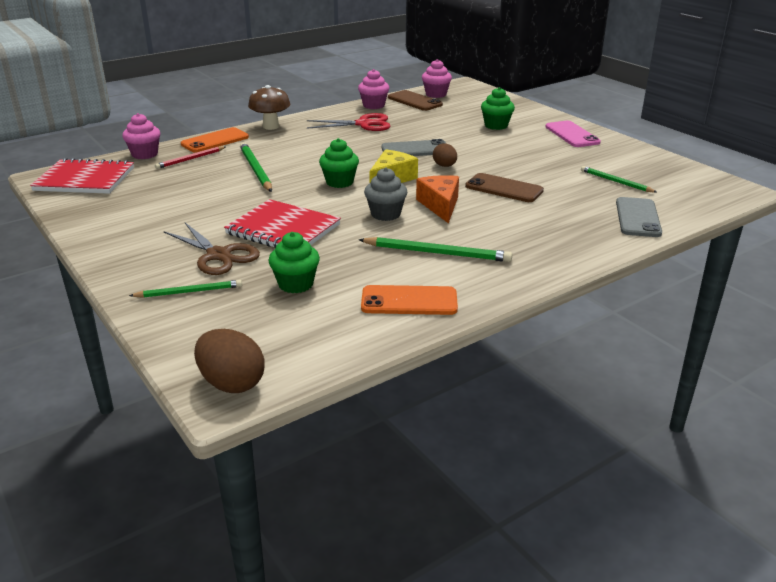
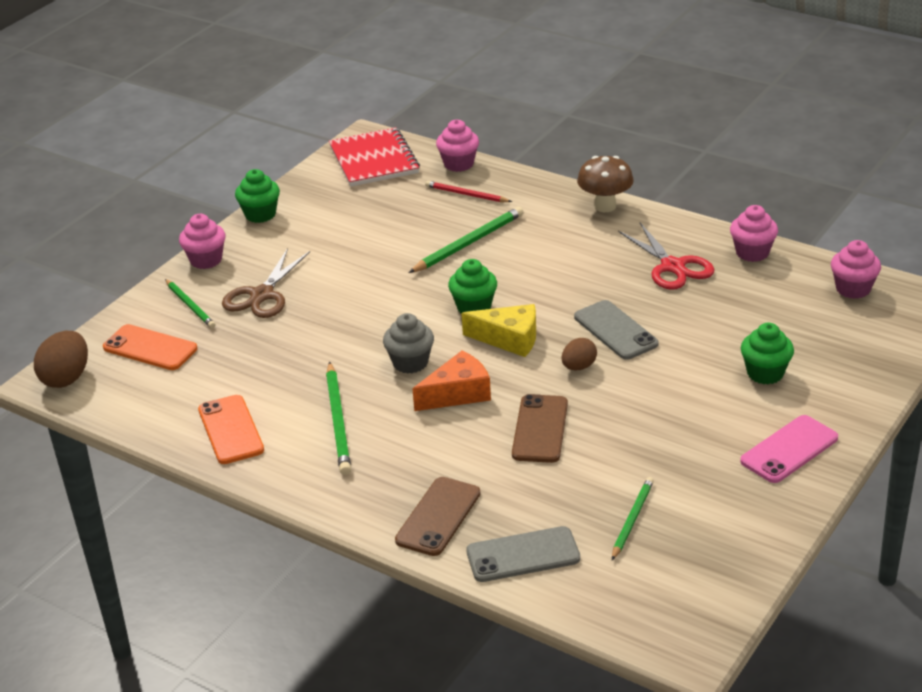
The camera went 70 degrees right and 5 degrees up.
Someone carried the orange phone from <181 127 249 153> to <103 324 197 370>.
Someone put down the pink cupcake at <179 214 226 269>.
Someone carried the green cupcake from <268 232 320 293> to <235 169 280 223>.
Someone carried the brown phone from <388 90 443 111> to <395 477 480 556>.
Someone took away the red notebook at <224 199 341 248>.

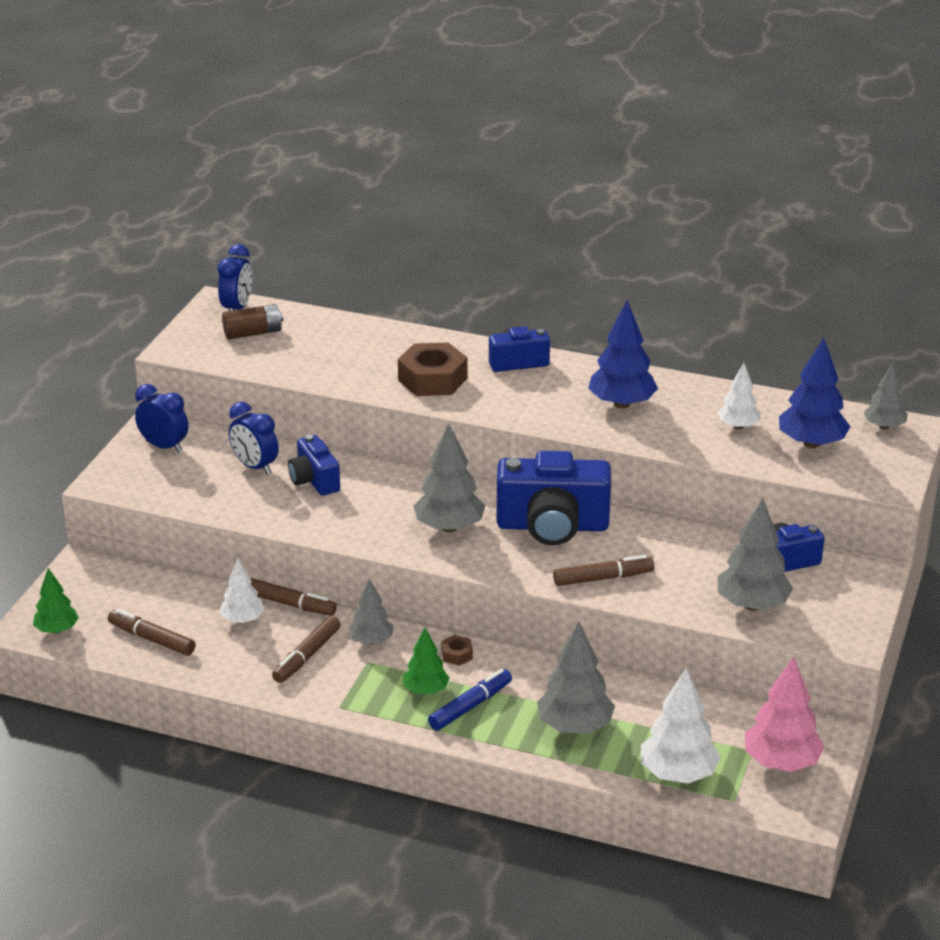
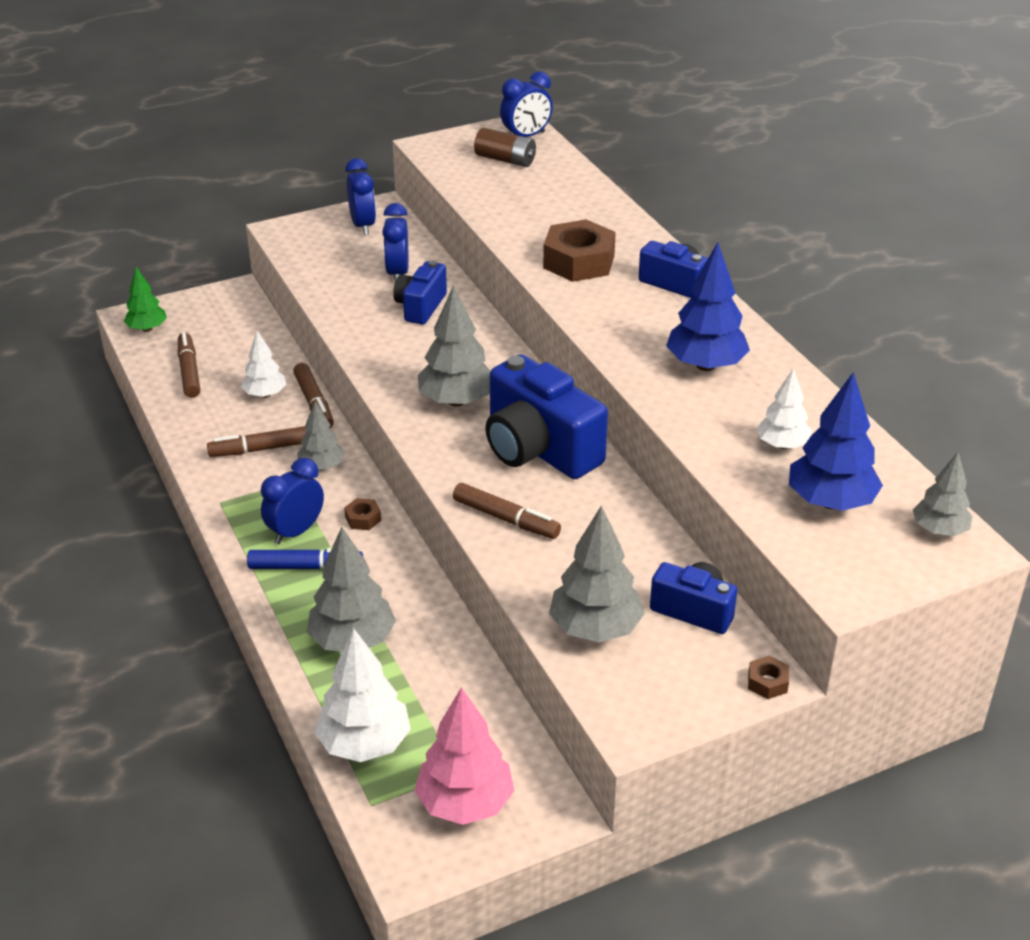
The camera went 45 degrees right and 5 degrees up.
Someone swapped the green tree at <403 628 450 694> for the blue clock at <261 458 324 544>.
Someone put down the brown nut at <748 656 789 699>.

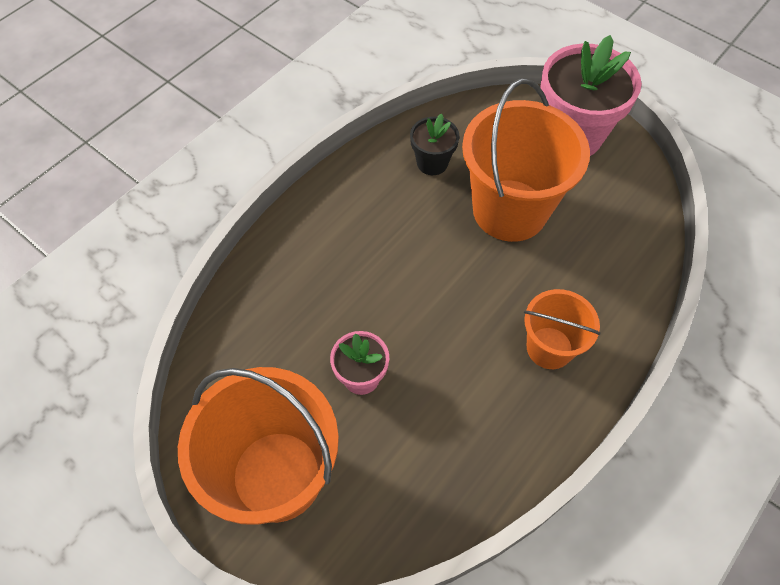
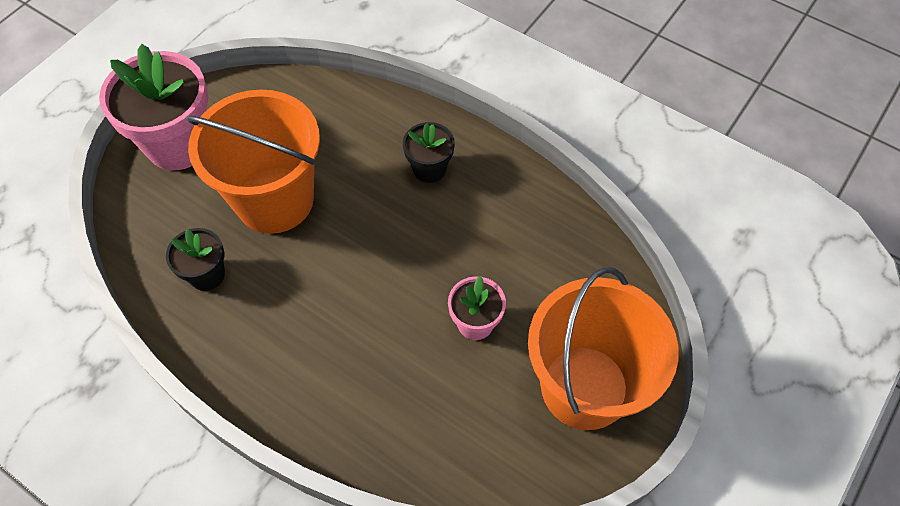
The camera went 95 degrees left and 0 degrees up.
Someone swapped the orange bucket at <524 289 601 369> for the black flower pot at <403 122 455 183>.

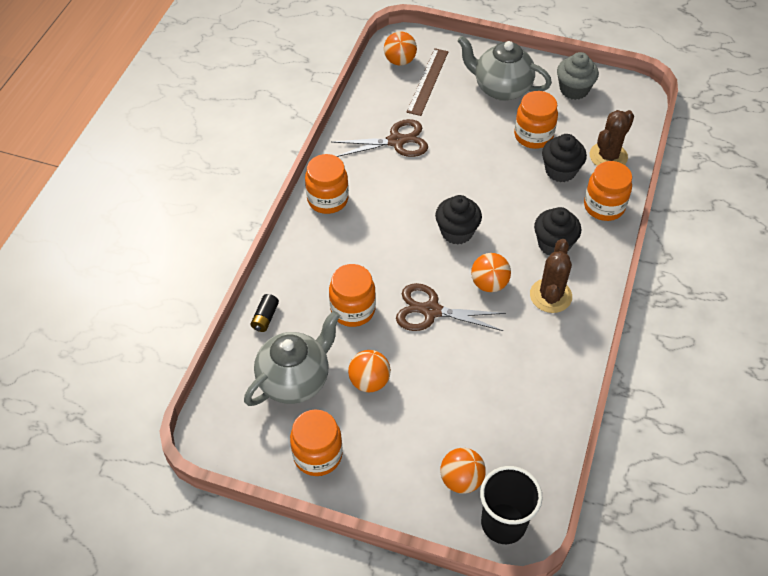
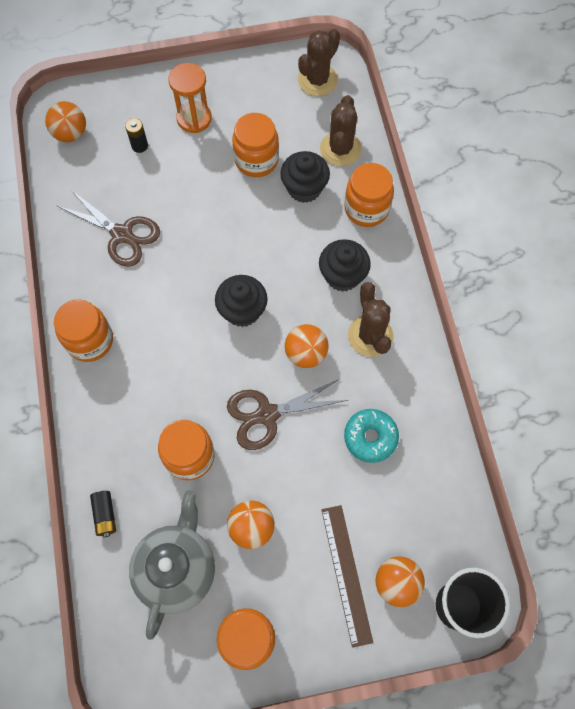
The camera went 30 degrees left and 15 degrees up.
Someone rotated the brown scissors at <331 119 428 157> by 75 degrees clockwise.
Someone put down the black battery at <125 118 148 153>.
Someone swapped the grey teapot at <457 36 552 101> for the orange hourglass at <168 63 212 133>.
Someone put down the brown cactus at <298 29 340 96>.
Someone carried the brown ruler from <407 48 448 116> to <321 505 373 648>.
Someone put down the turquoise donut at <344 409 399 463>.
Someone took away the grey cupcake at <557 52 599 100>.

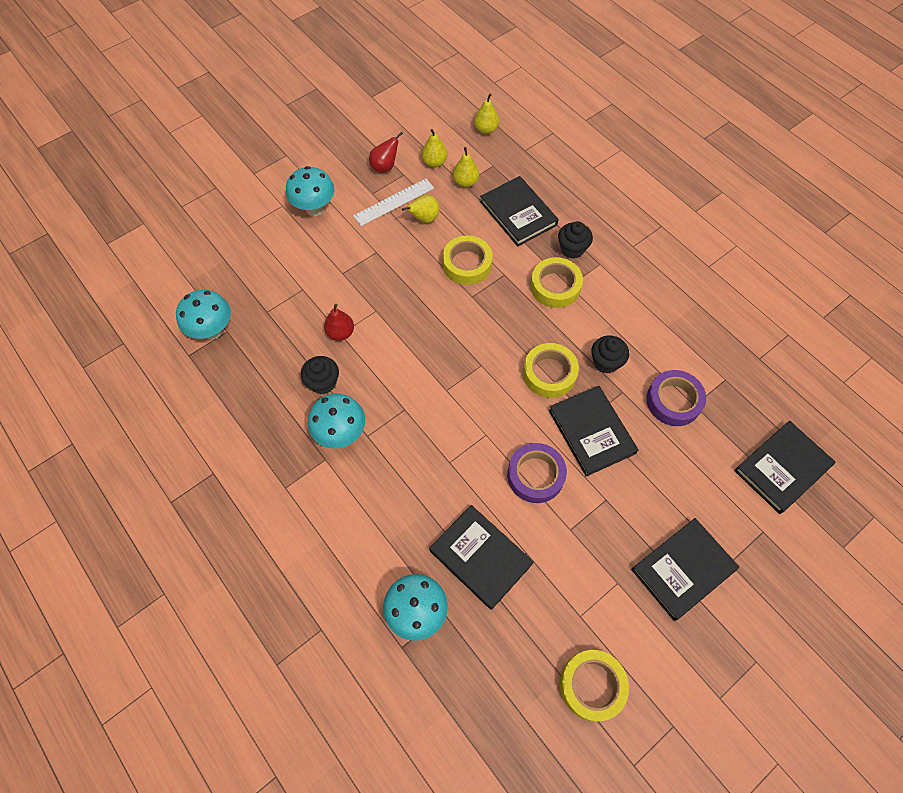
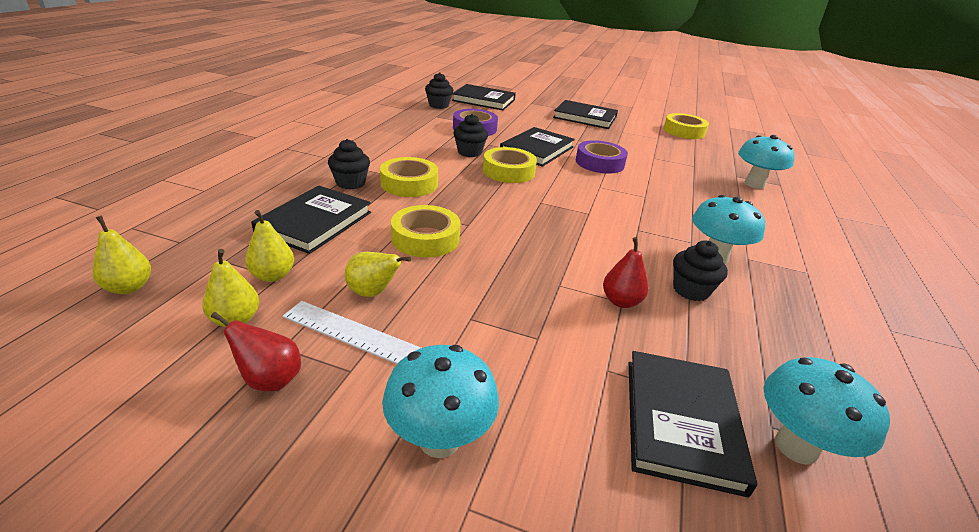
The camera went 125 degrees left and 30 degrees down.
Someone put down the black cupcake at <425 73 453 109>.
Someone carried the black book from <429 505 534 610> to <629 351 757 497>.

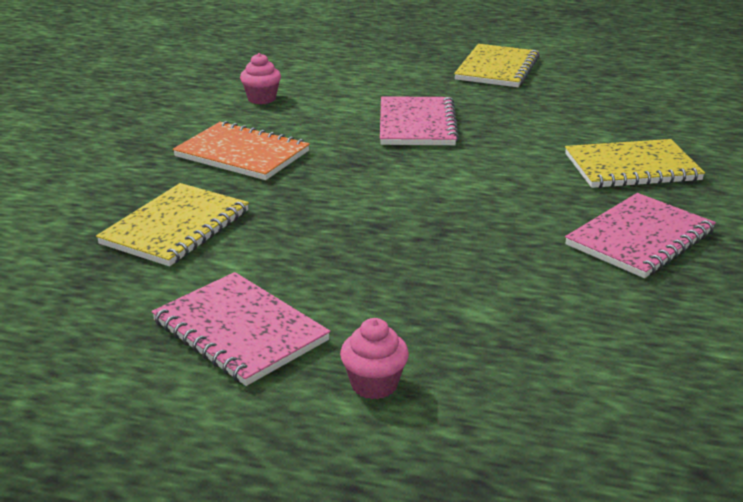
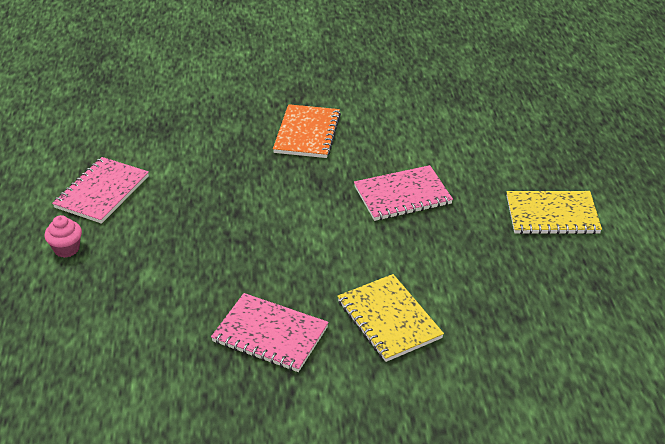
The camera went 70 degrees right and 10 degrees up.
Someone took away the yellow notebook at <96 183 249 266>.
Someone took away the pink cupcake at <240 53 281 104>.

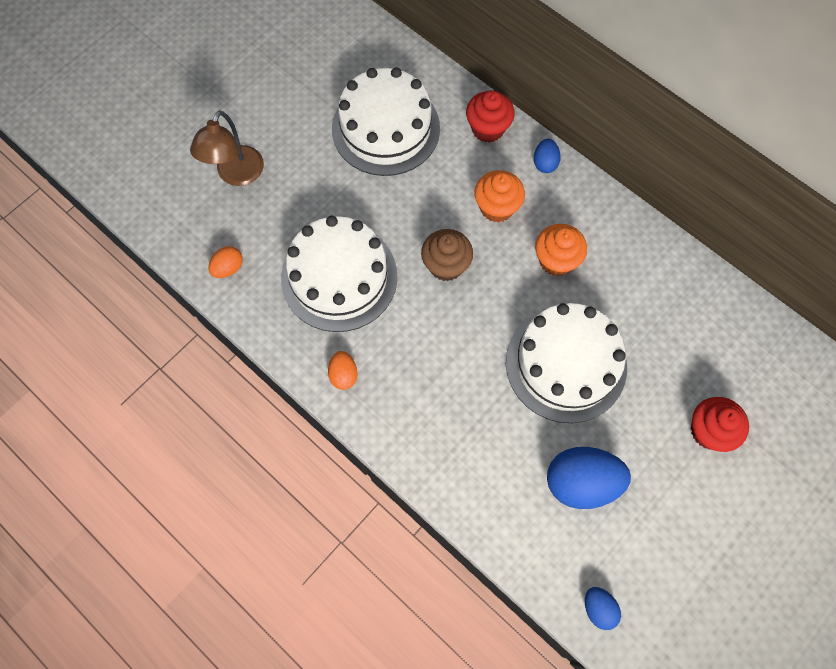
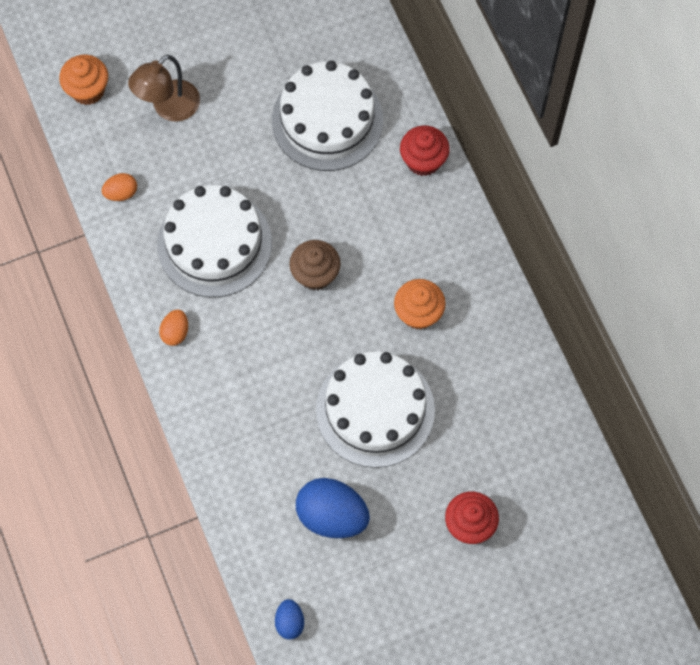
The camera went 25 degrees right and 0 degrees up.
Someone carried the orange cupcake from <474 170 525 222> to <59 55 108 105>.
Someone took away the blue egg at <534 139 561 173>.

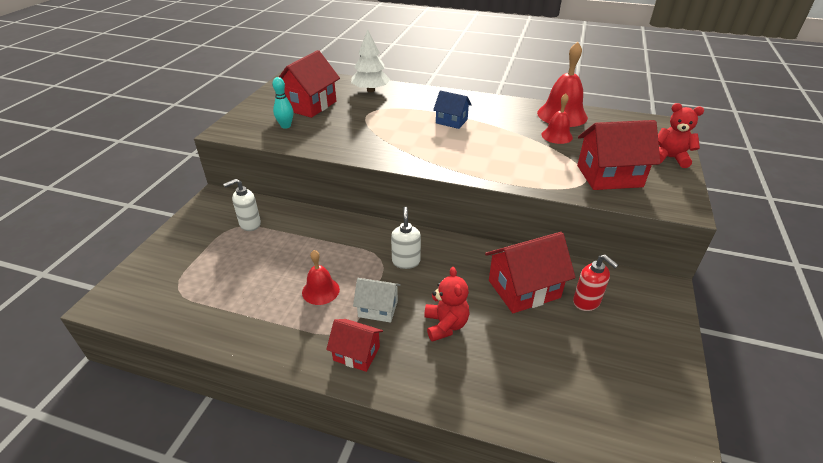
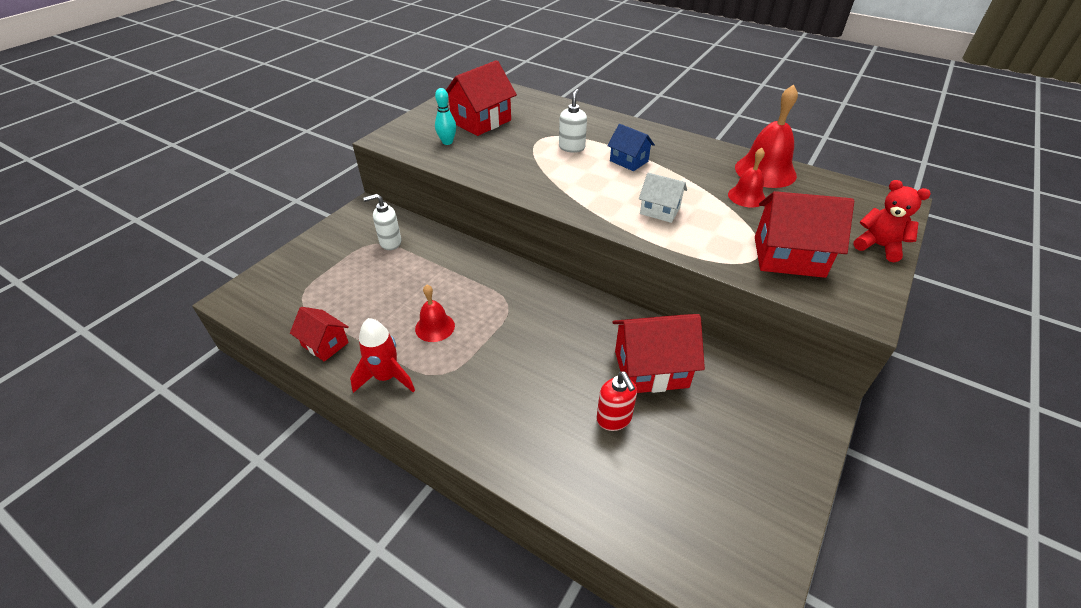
The camera went 15 degrees right and 5 degrees up.
Someone carried the red house from <326 319 383 372> to <290 307 349 362>.
Someone put down the red rocket at <350 318 415 393>.
Someone carried the white soap dispenser from <391 206 421 269> to <559 89 587 153>.
Someone carried the red soap dispenser from <573 255 618 311> to <597 371 637 431>.
Someone carried the white house from <353 278 401 322> to <639 173 687 223>.
Someone took away the white tree at <351 29 391 92>.
Someone took away the red teddy bear at <424 267 469 342>.

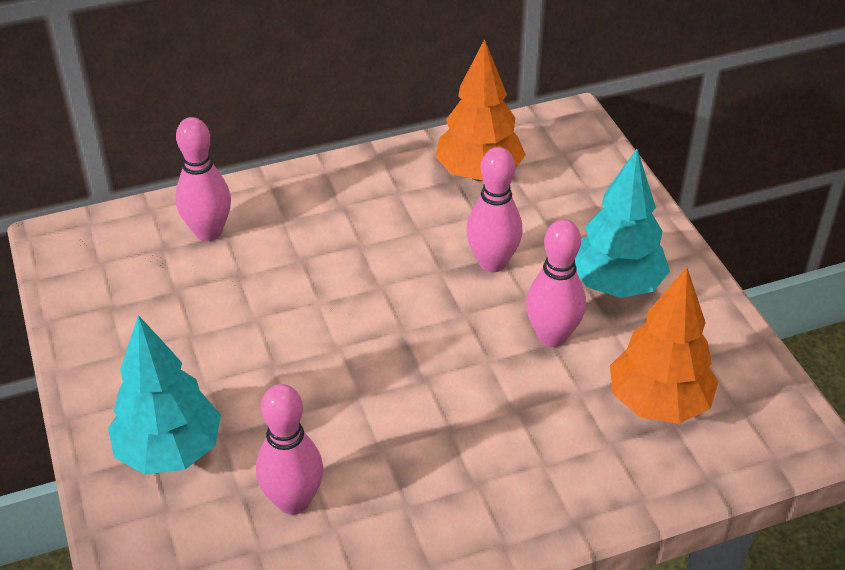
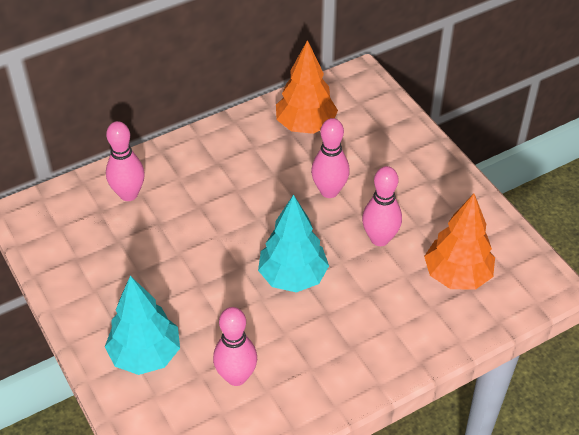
The camera went 10 degrees left and 5 degrees up.
Someone carried the turquoise tree from <575 149 670 298> to <258 194 329 292>.

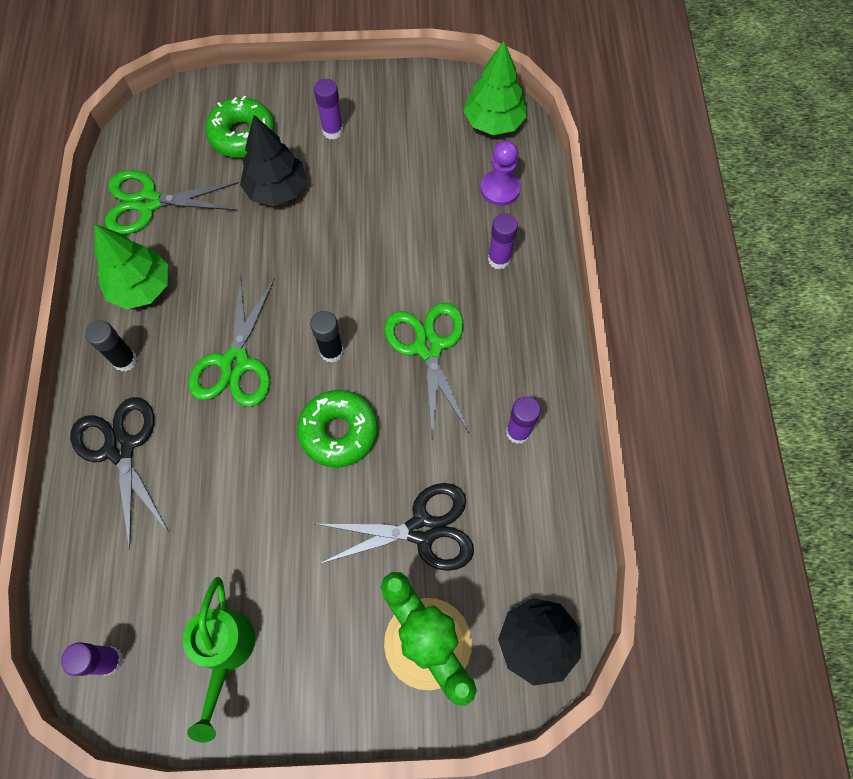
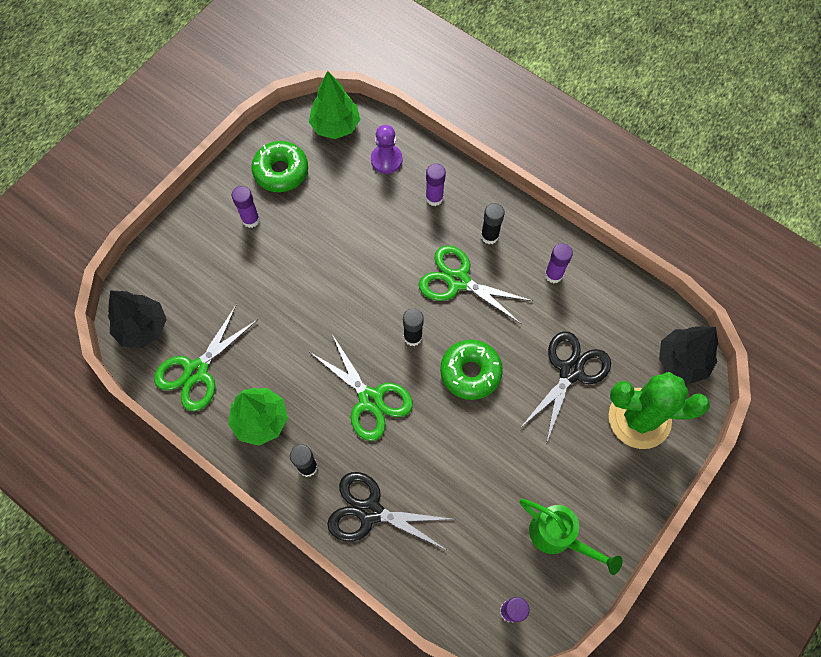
The camera went 50 degrees left and 0 degrees up.
Someone carried the black tree from <240 115 307 206> to <108 291 167 348>.
Someone carried the green donut from <205 95 275 158> to <251 141 308 192>.
Someone put down the black glue stick at <481 203 505 244>.

